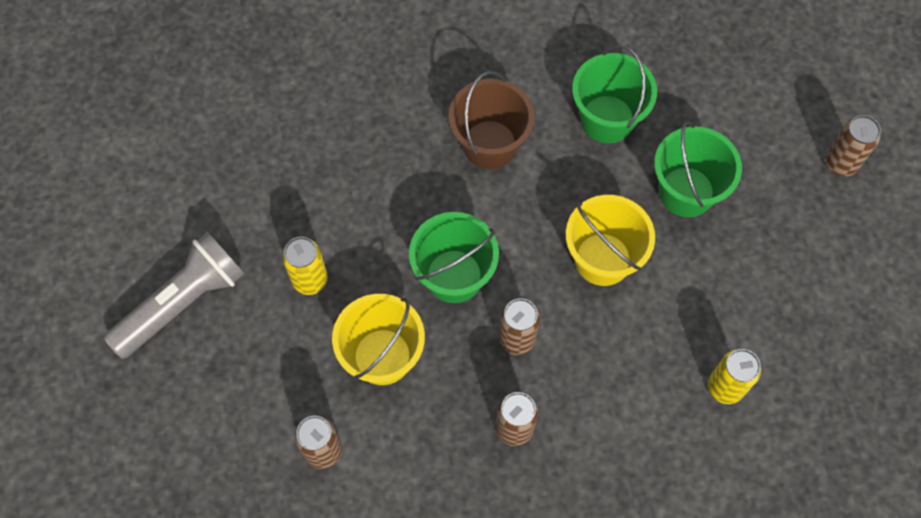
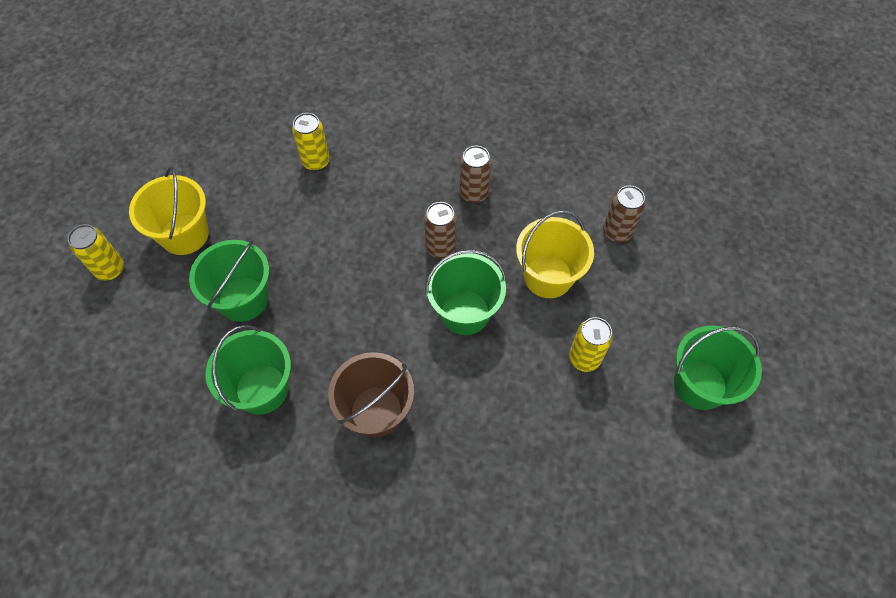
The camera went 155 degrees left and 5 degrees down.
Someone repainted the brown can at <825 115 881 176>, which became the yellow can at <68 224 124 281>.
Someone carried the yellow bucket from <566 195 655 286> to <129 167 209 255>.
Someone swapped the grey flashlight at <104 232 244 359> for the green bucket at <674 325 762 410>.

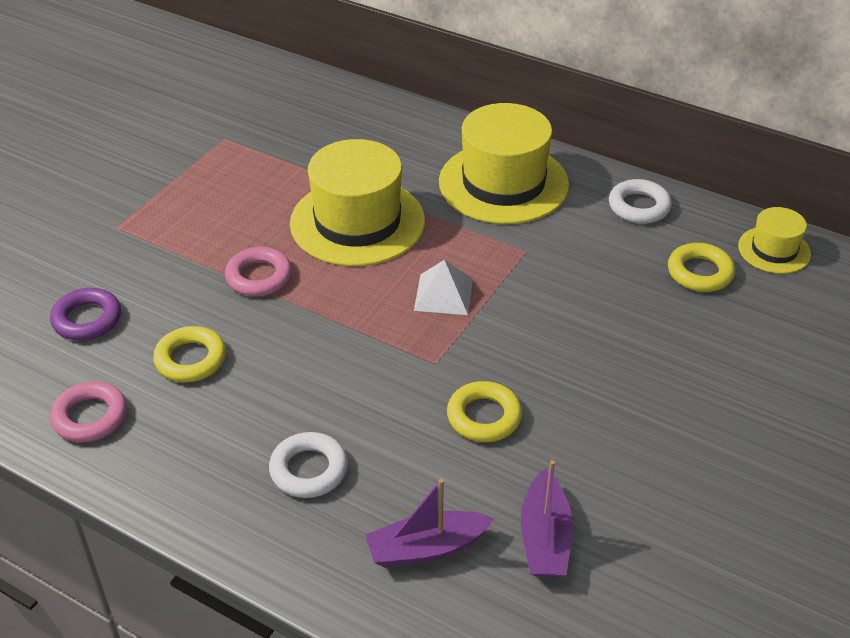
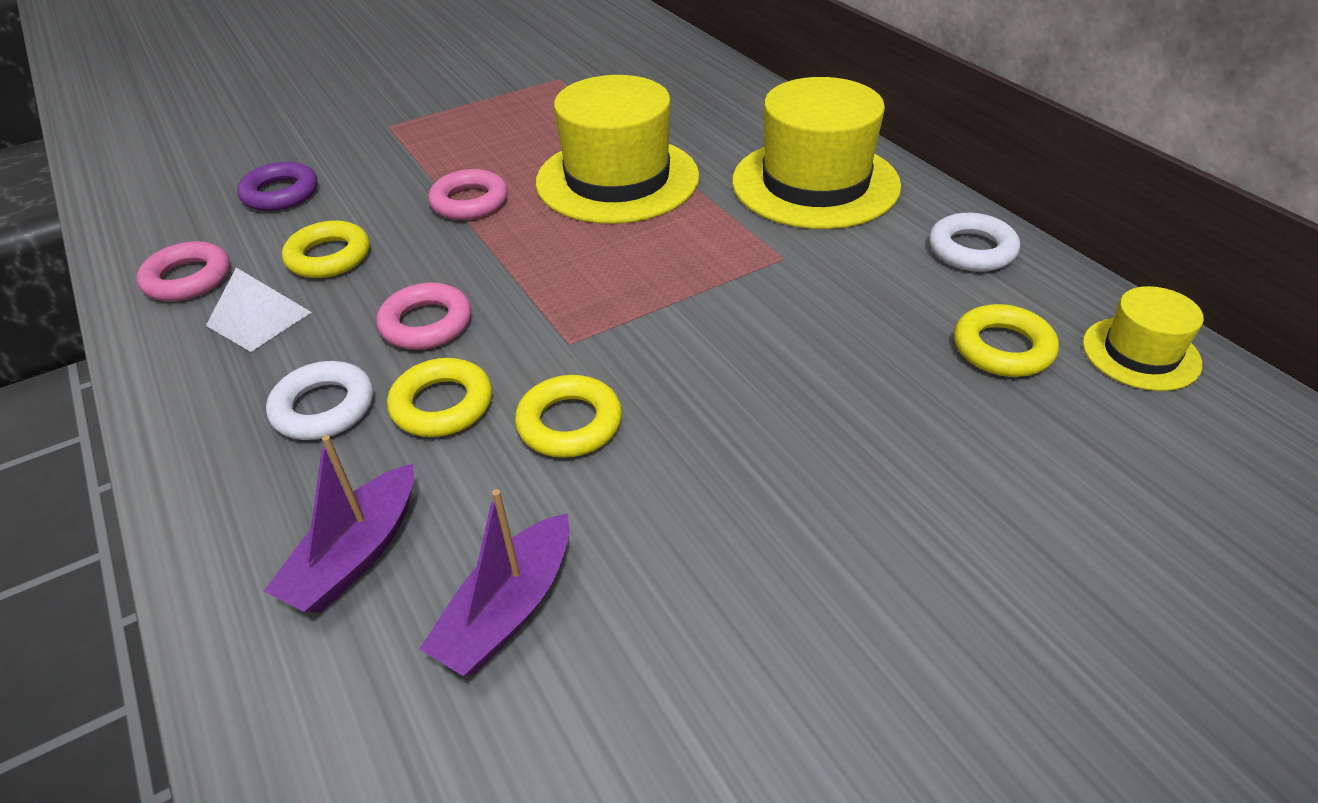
The camera went 30 degrees right and 0 degrees up.
Someone carried the white pyramid from <414 260 473 315> to <206 268 311 352>.
Someone rotated the purple boat at <365 479 495 568> by 75 degrees counterclockwise.
Someone put down the pink ring at <376 283 472 350>.
Someone put down the yellow ring at <387 358 492 437>.

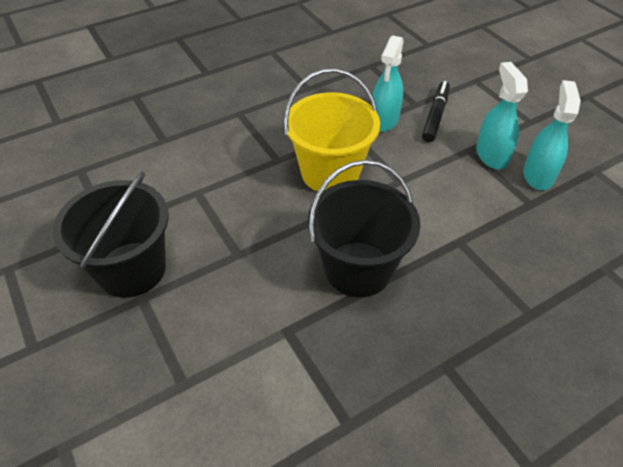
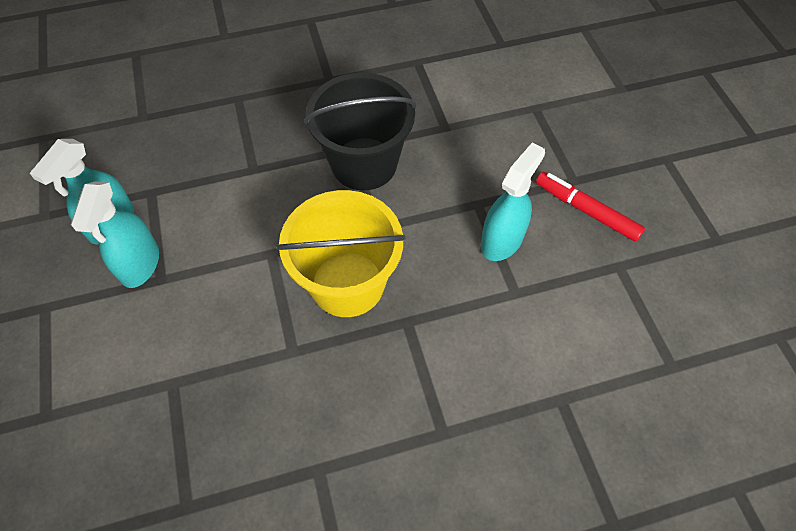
The camera went 165 degrees left and 10 degrees up.
Someone carried the turquoise spray bottle from <371 35 404 132> to <481 143 545 261>.
Someone swapped the black bucket at <52 171 169 298> for the red marker at <536 172 645 242>.
Someone took away the black marker at <422 81 450 142>.

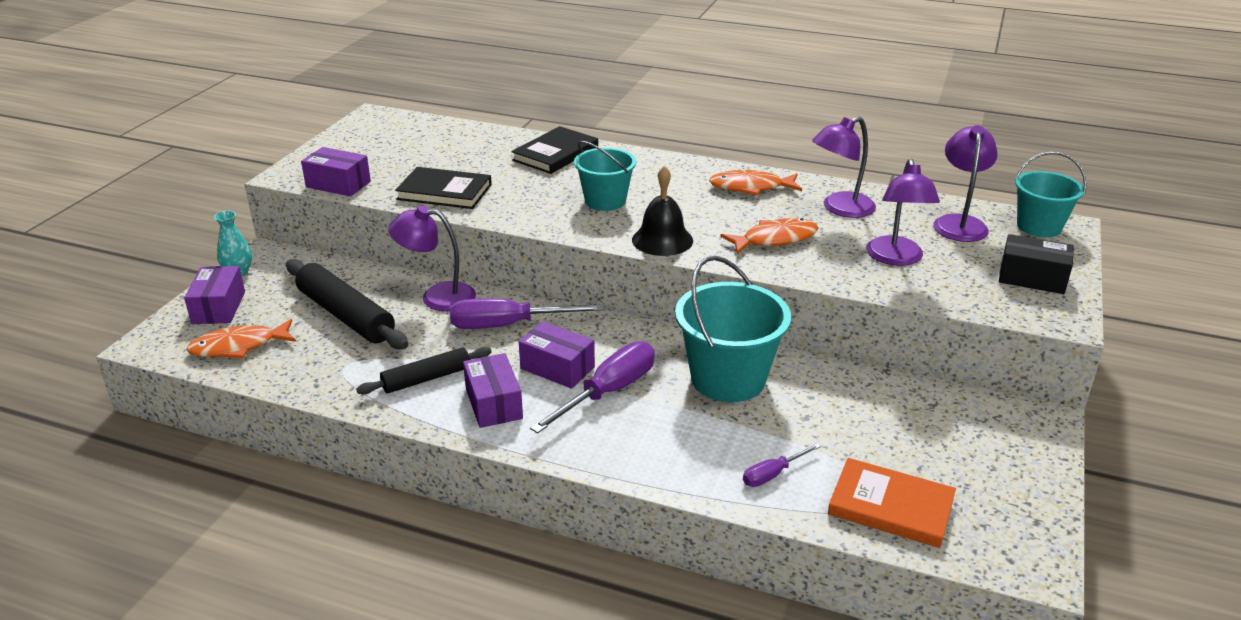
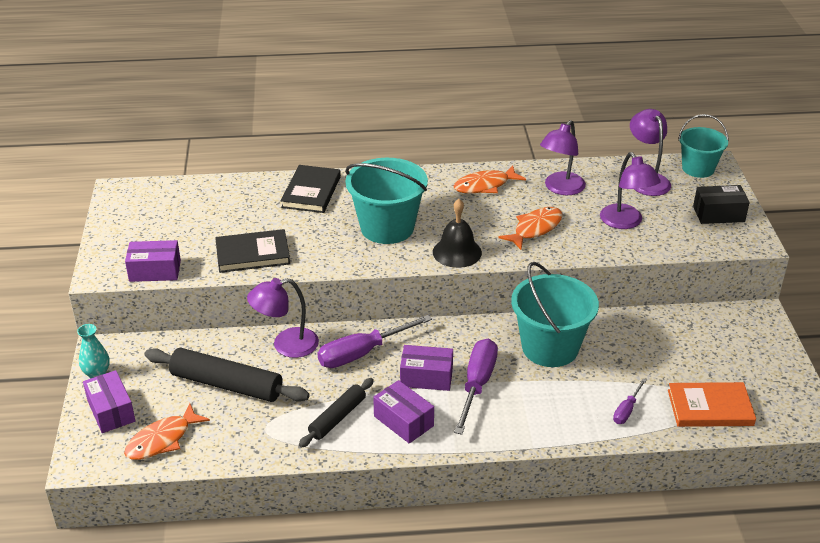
The camera went 25 degrees left and 5 degrees up.
Someone scaled the turquoise bucket at <574 141 636 211> by 1.57.

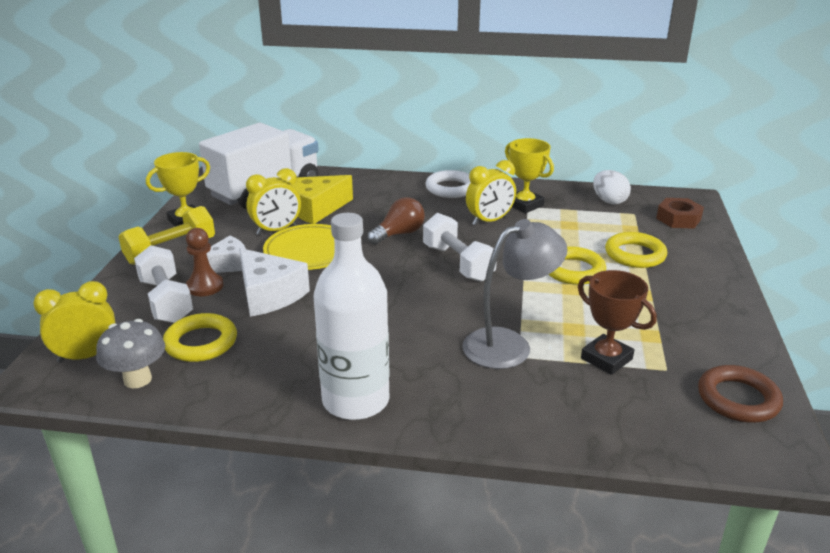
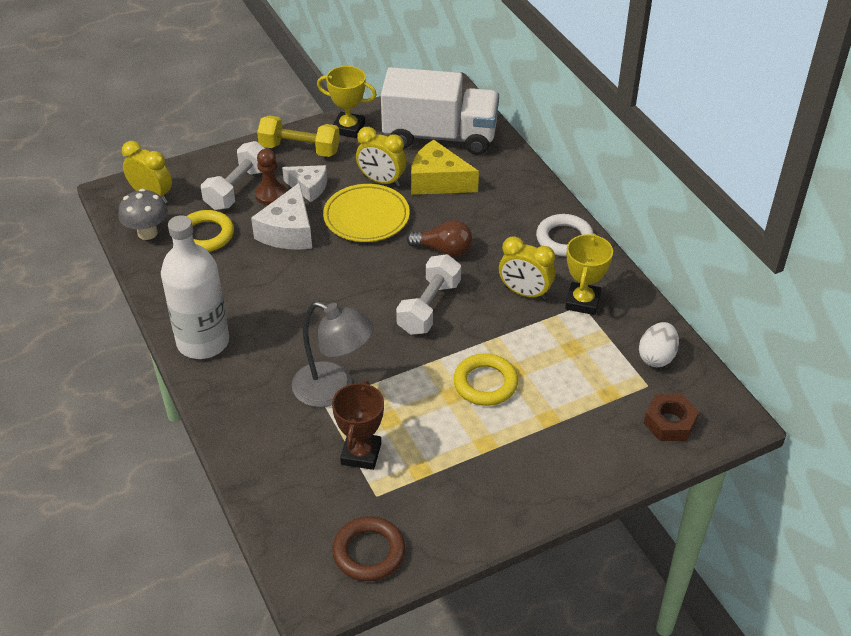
The camera went 55 degrees right and 15 degrees up.
Someone took away the yellow ring at <605 232 667 268>.

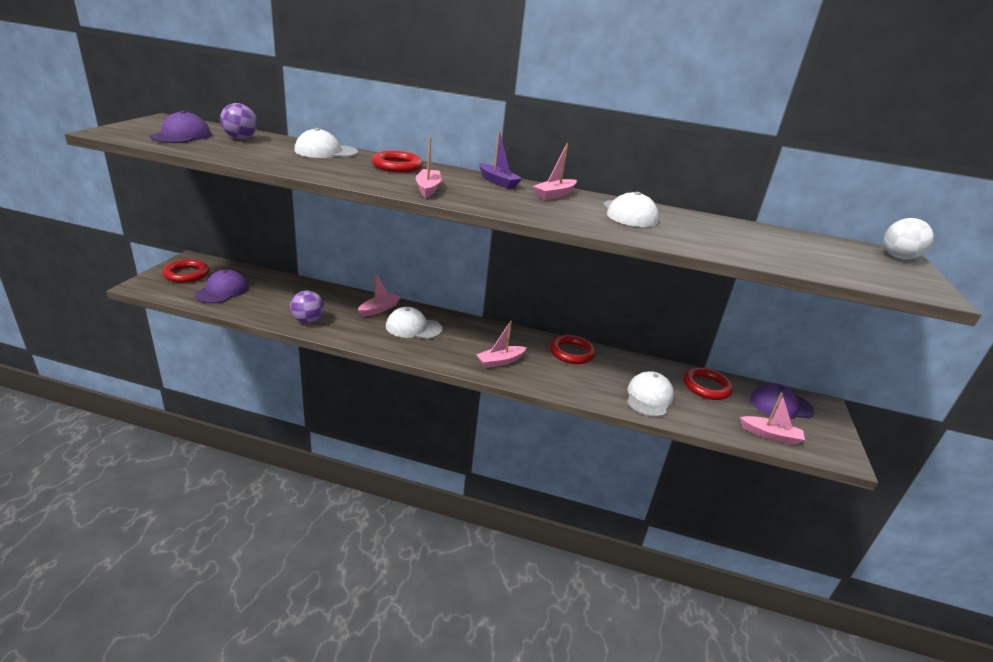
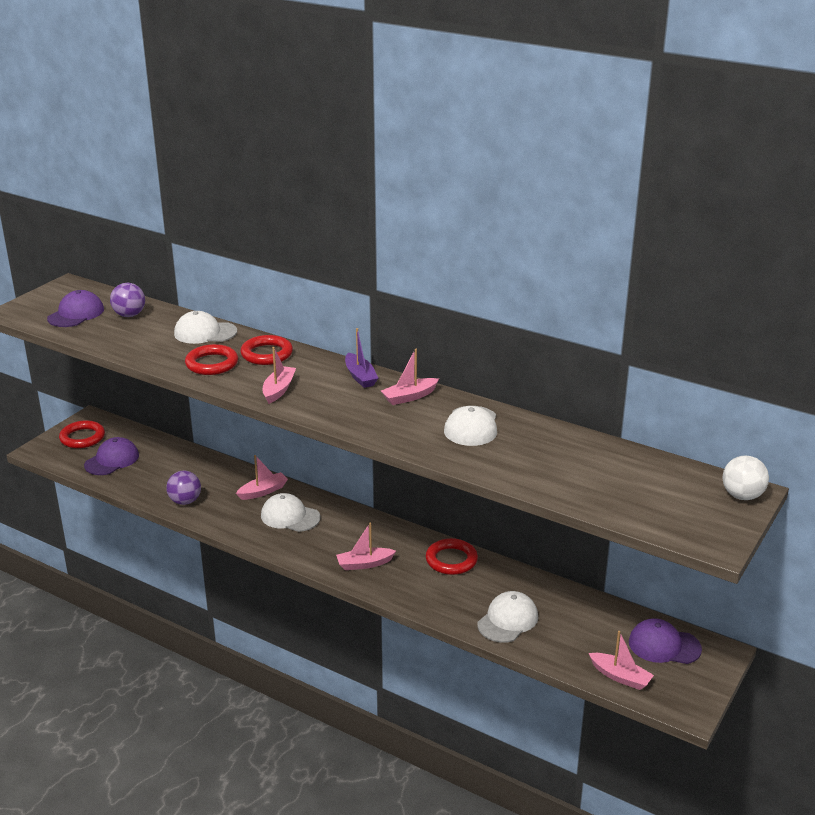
The camera went 20 degrees right and 0 degrees up.
Someone carried the red ring from <683 367 733 400> to <185 344 238 375>.

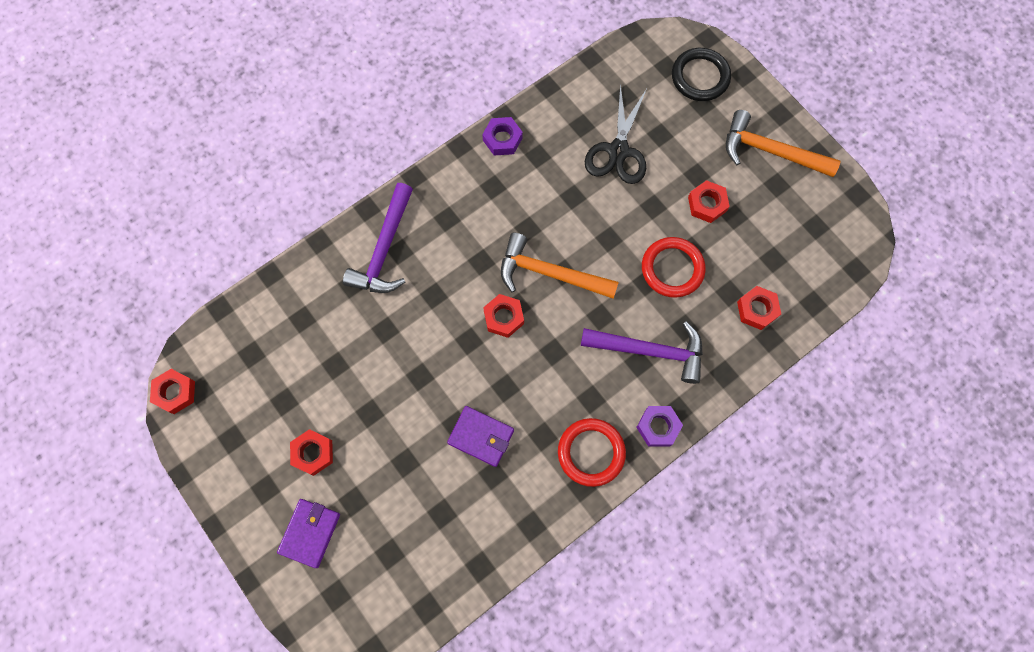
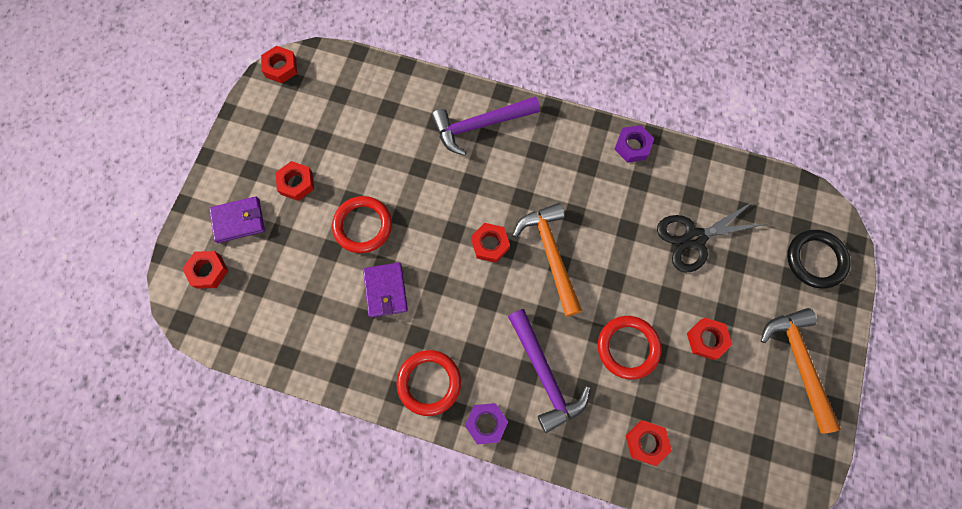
The camera went 55 degrees right and 0 degrees up.
Someone put down the red nut at <182 251 228 289>.
Someone put down the red ring at <332 196 392 253>.

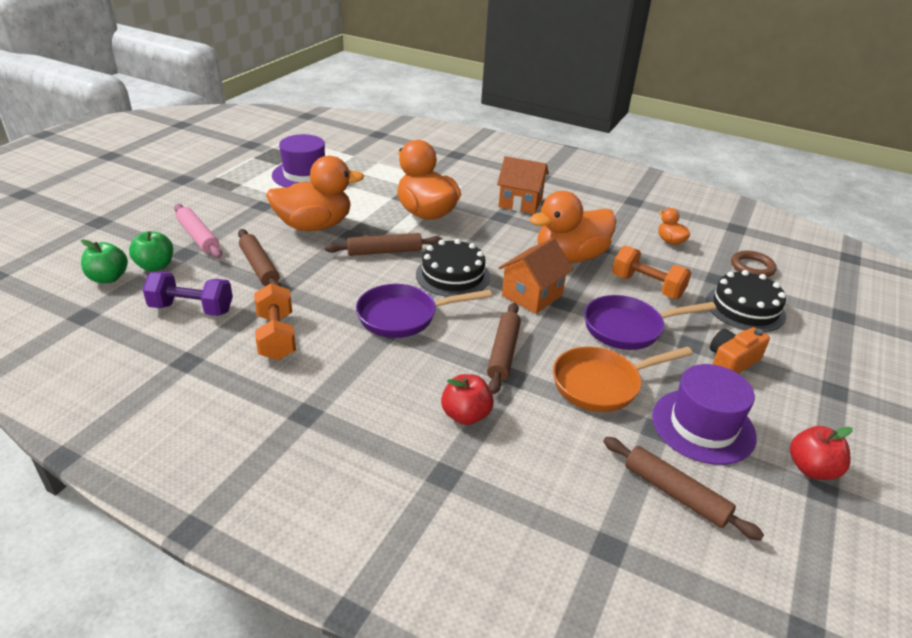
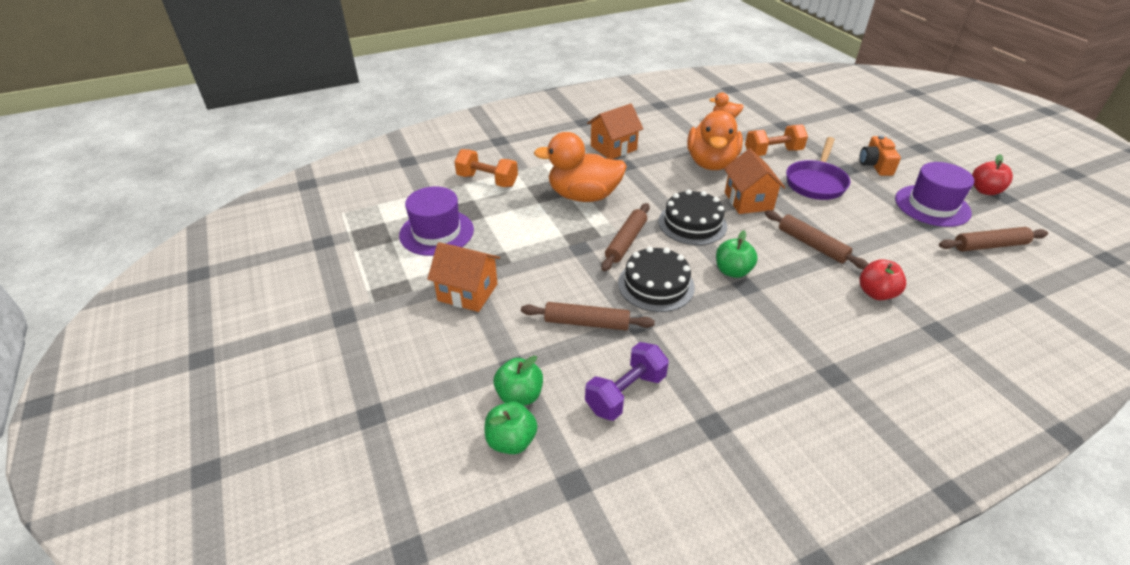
The camera went 50 degrees left and 5 degrees up.
Someone put down the orange house at <427 242 500 312>.
Someone carried the orange dumbbell from <254 283 296 360> to <454 149 518 187>.
Someone carried the black cake from <706 270 786 332> to <618 247 695 312>.
Someone swapped the purple pan at <356 284 492 338> for the green apple at <716 230 758 278>.
Someone took away the pink rolling pin at <174 204 222 258>.
Someone took away the orange duck at <266 156 364 231>.
Someone took away the orange pan at <553 347 693 412>.
Someone took away the brown ring at <731 251 777 277>.

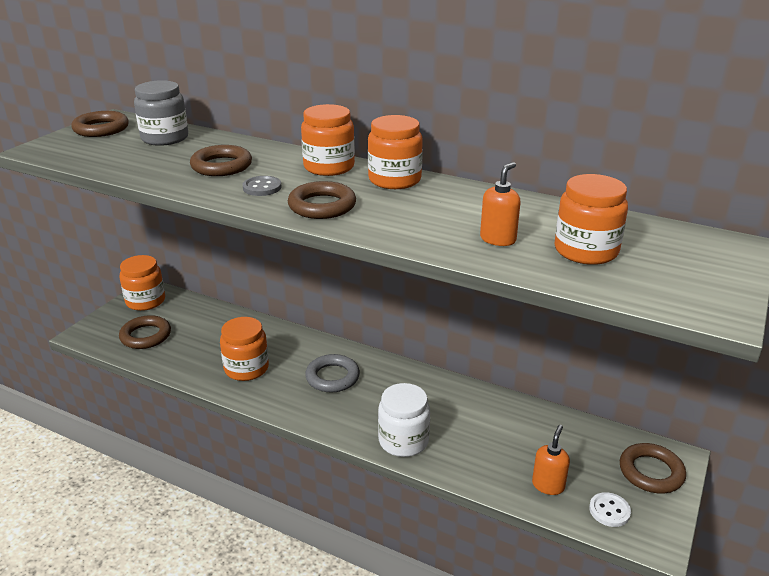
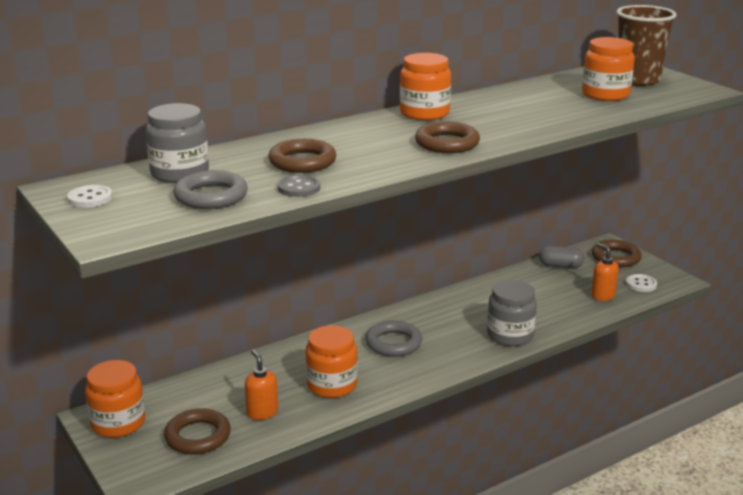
The camera went 60 degrees left and 5 degrees down.
Someone swapped the brown ring at <71 111 129 137> for the white button at <67 185 112 208>.
Someone put down the grey ring at <173 170 248 209>.
Someone carried the orange soap dispenser from <480 162 520 246> to <245 350 278 420>.
Someone carried the grey button from <243 176 282 196> to <278 175 320 197>.
Someone repainted the white jar at <378 383 430 457>, which became the grey jar at <487 280 537 346>.
Someone put down the grey capsule at <539 246 584 268>.
Someone put down the brown cup at <616 5 677 86>.
Someone took away the orange jar at <301 104 355 176>.

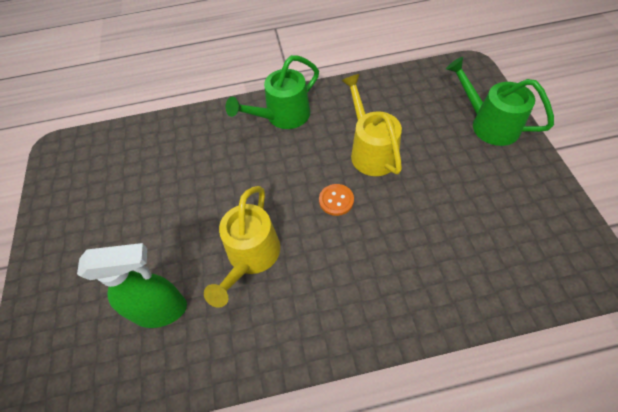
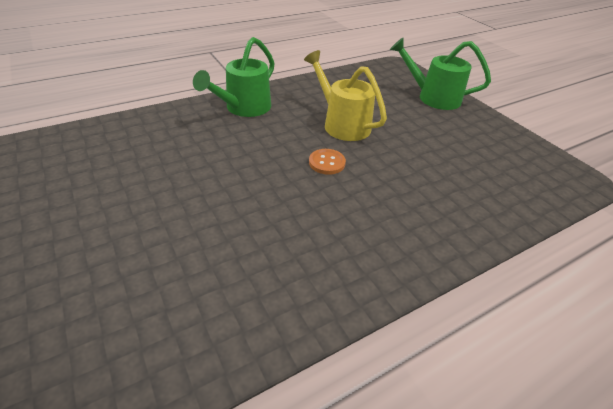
The camera went 25 degrees left and 15 degrees down.
Someone took away the green spray bottle at <77 243 187 328>.
Someone took away the yellow watering can at <204 186 280 308>.

